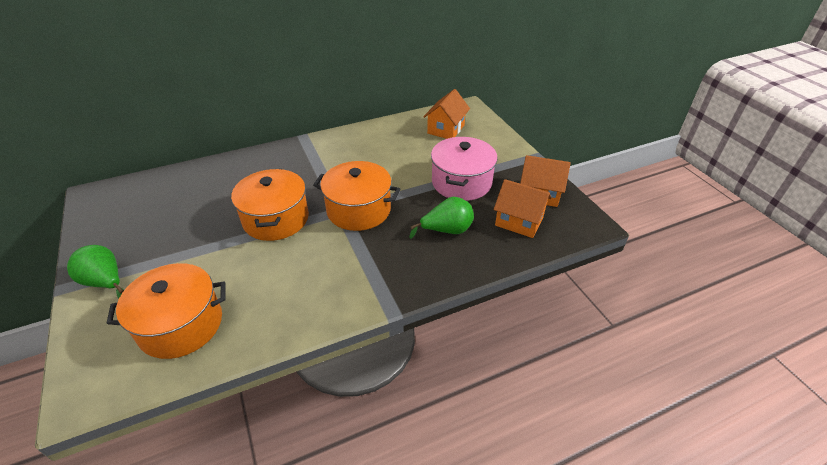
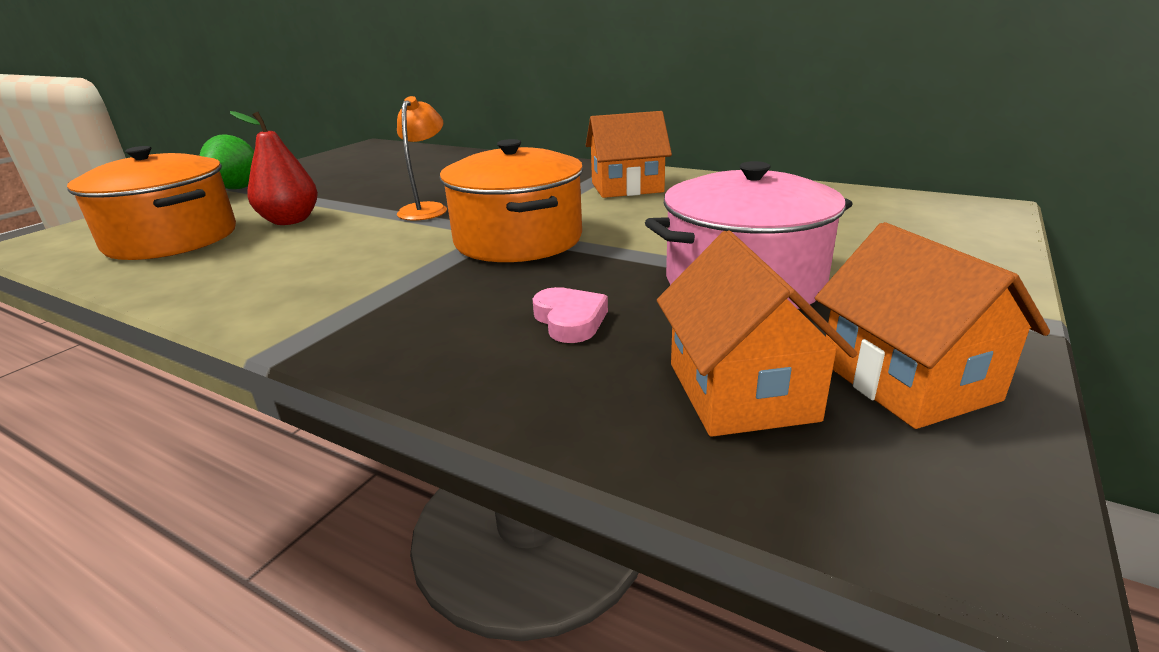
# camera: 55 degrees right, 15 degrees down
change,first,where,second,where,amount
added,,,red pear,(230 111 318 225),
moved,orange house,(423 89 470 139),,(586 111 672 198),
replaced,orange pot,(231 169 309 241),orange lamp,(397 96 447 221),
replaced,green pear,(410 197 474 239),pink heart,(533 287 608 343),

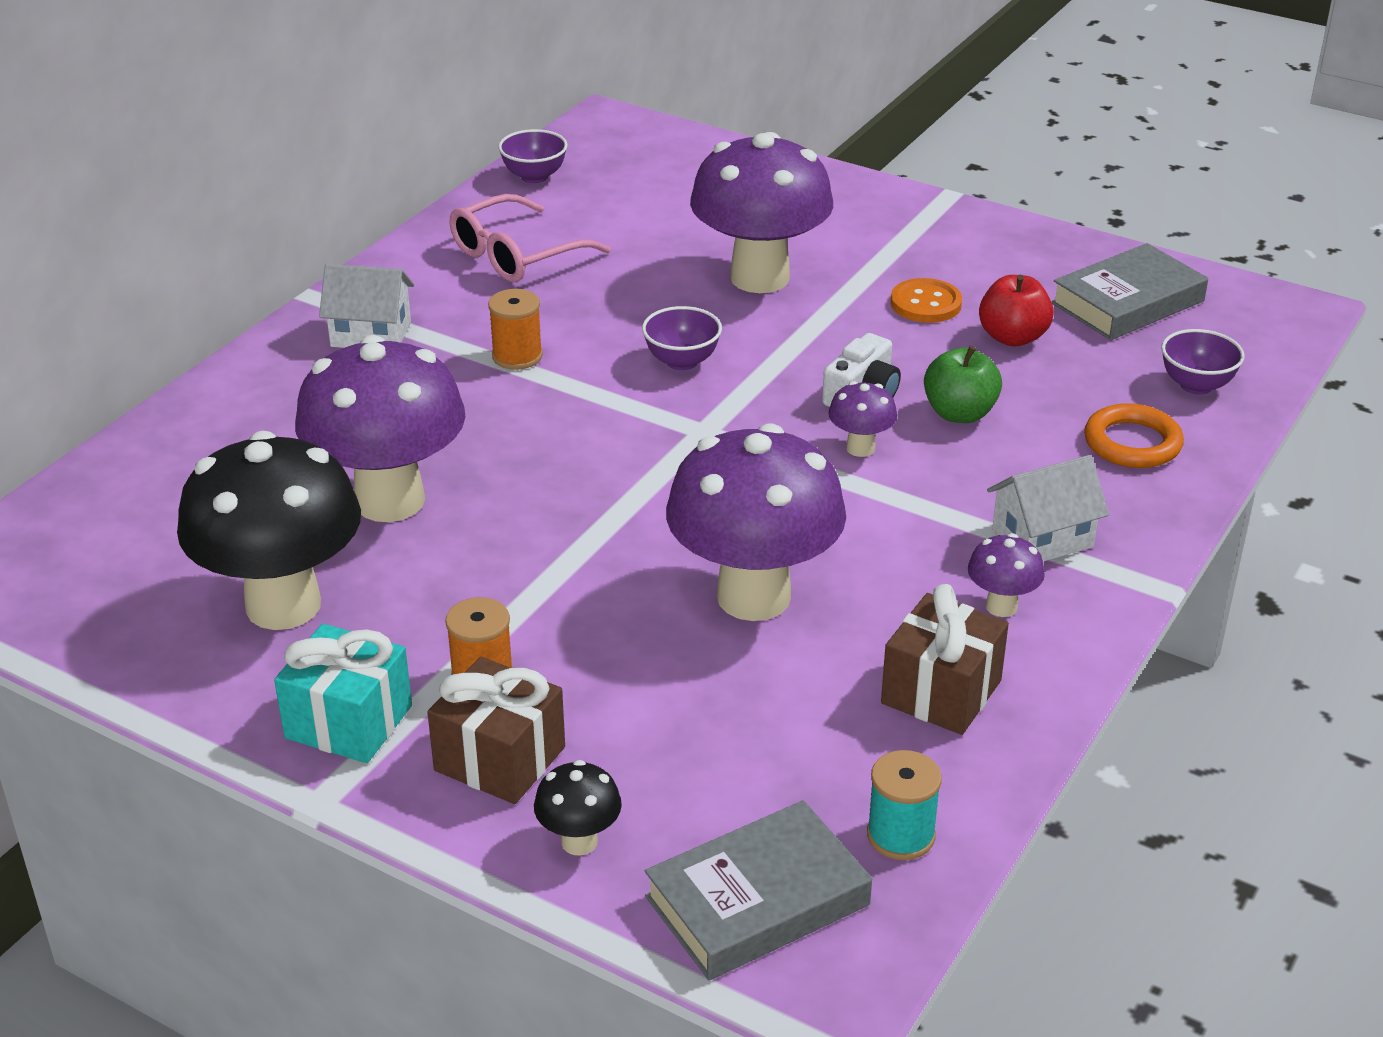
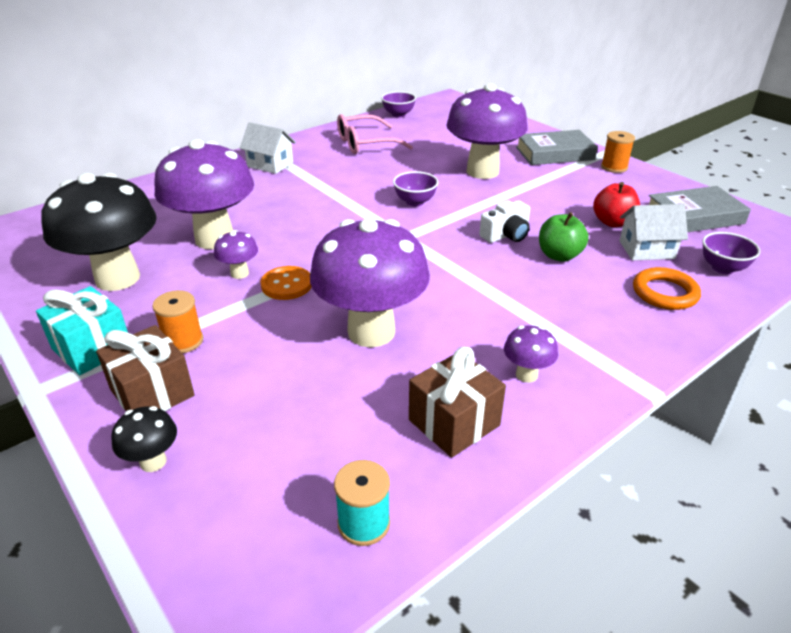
# camera: 20 degrees right, 0 degrees up
change,first,where,second,where,amount
moved,orange spool,(488 289 543 370),,(601 131 635 173),
moved,grey book,(645 800 872 980),,(516 130 598 165),
moved,purple mushroom,(828 381 897 457),,(214 230 258 279),
moved,orange button,(890 278 962 323),,(261 266 312 300),
moved,white house,(987 455 1109 562),,(619 204 688 260),

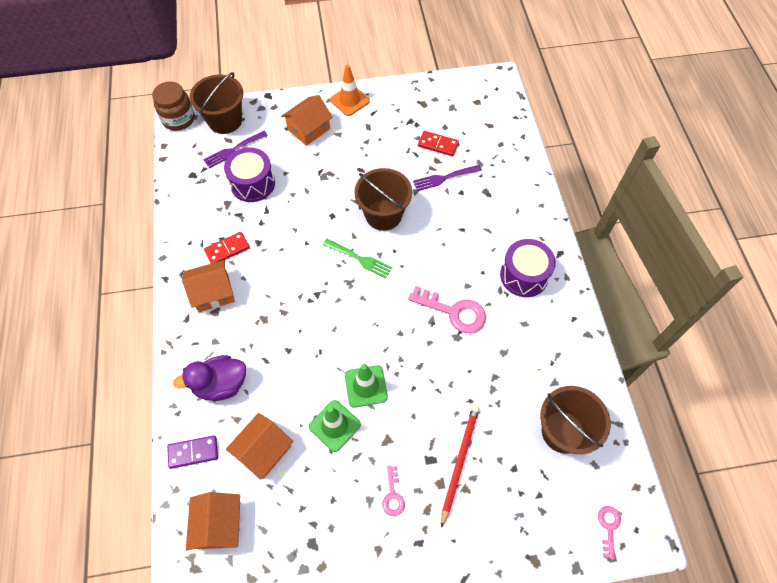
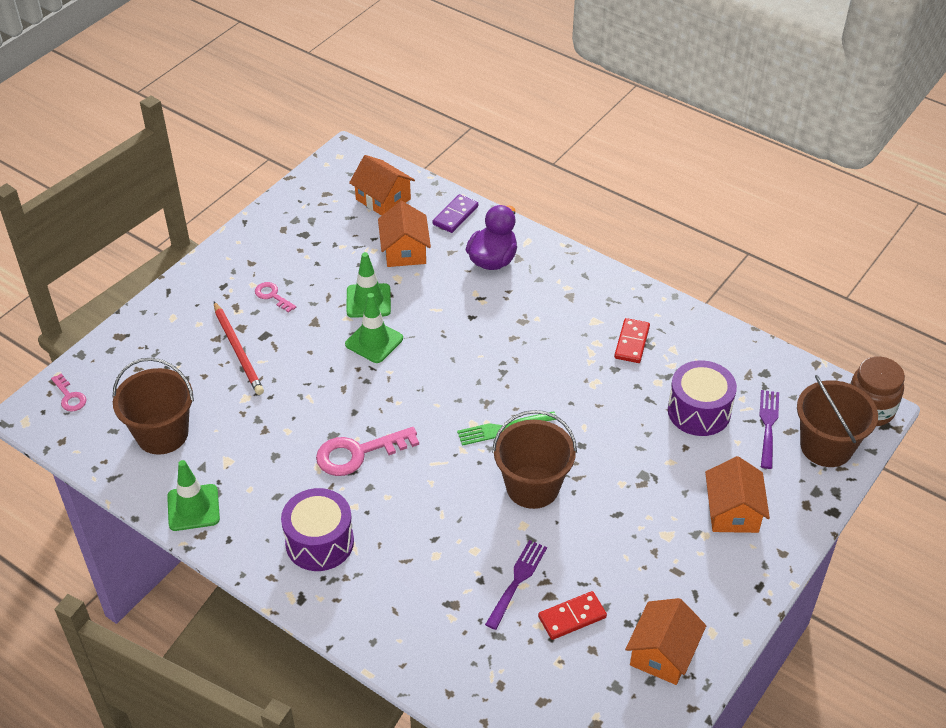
# camera: 135 degrees right, 15 degrees down
change,first,where,second,where,amount
removed,orange traffic cone,(330 65 370 116),,,
added,,,green traffic cone,(167 460 220 531),
moved,orange house,(182 260 235 312),,(625 598 706 685),

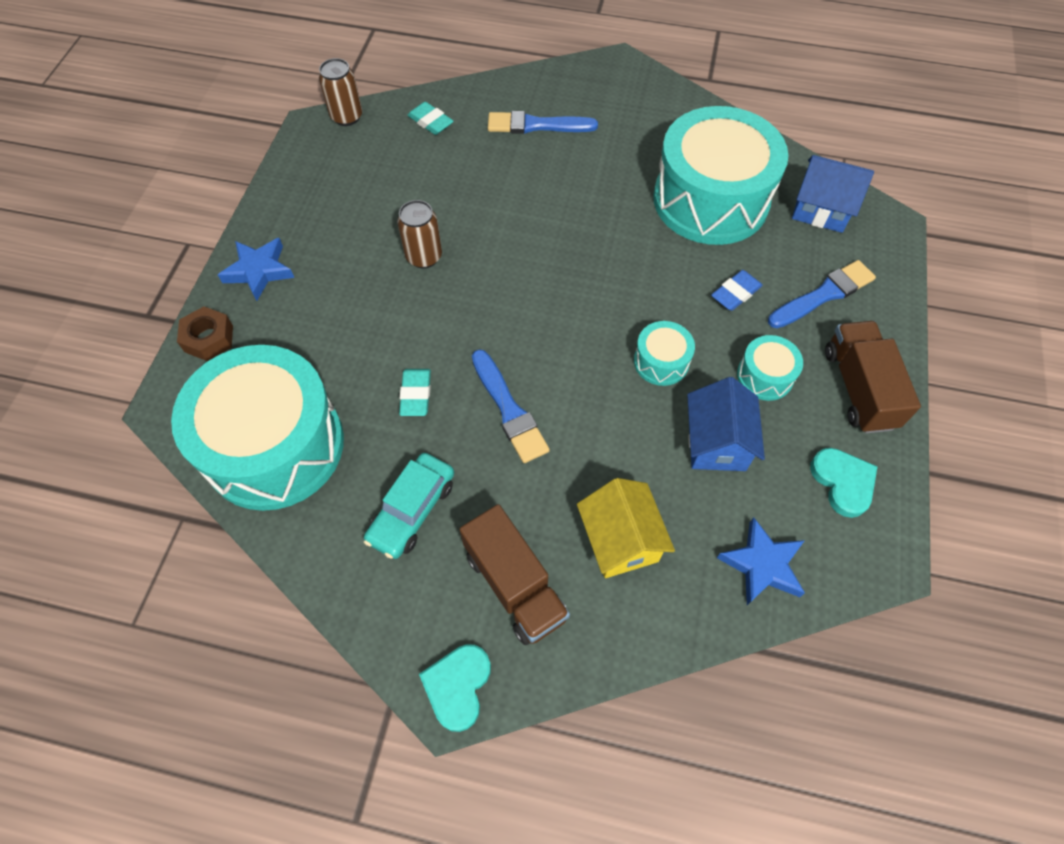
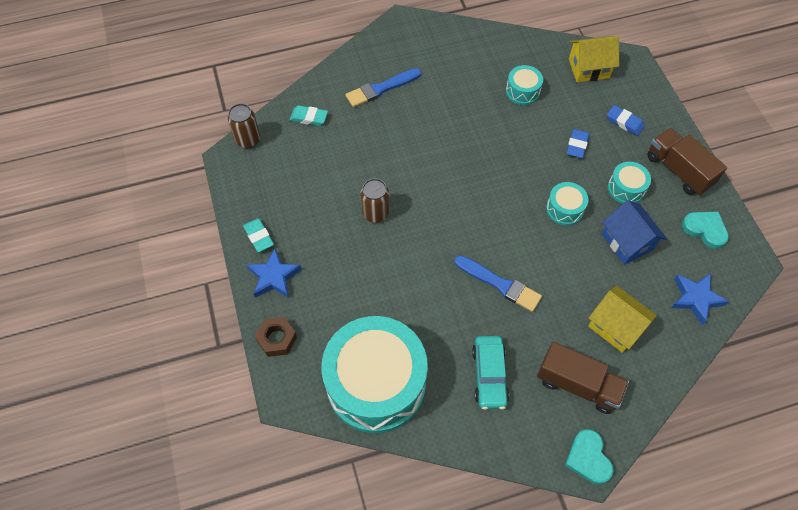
# camera: 30 degrees left, 0 degrees up
change,first,where,second,where,amount
moved,turquoise eraser,(399 369 431 416),,(243 218 274 252),
replaced,blue brush,(768 260 876 328),blue eraser,(607 105 645 136),
recoloured,blue house,(792 155 874 233),yellow house,(569 36 619 82),
resized,turquoise drum,(653 106 789 245),,(506 65 543 105),x0.43

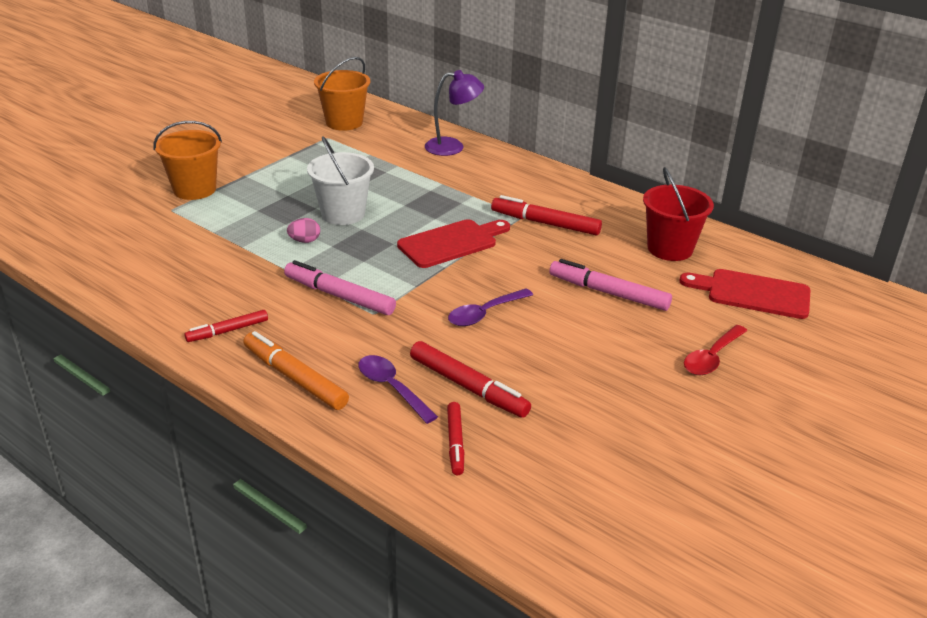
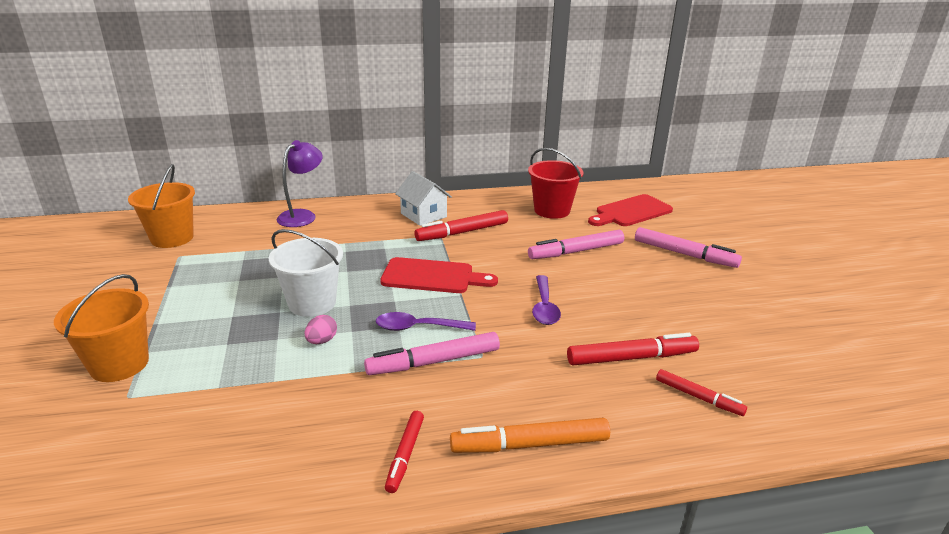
# camera: 50 degrees left, 5 degrees down
change,first,where,second,where,amount
added,,,white house,(395 171 452 226),
moved,purple spoon,(358 355 438 424),,(376 312 476 331),
replaced,red spoon,(684 325 747 375),pink marker,(635 227 742 268),
turned,red cutting board,(397 219 510 268),,(380 257 498 293),90 degrees clockwise

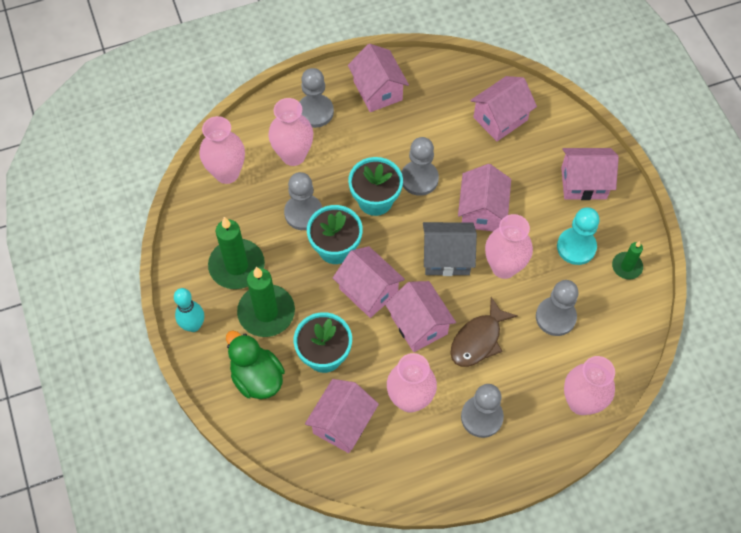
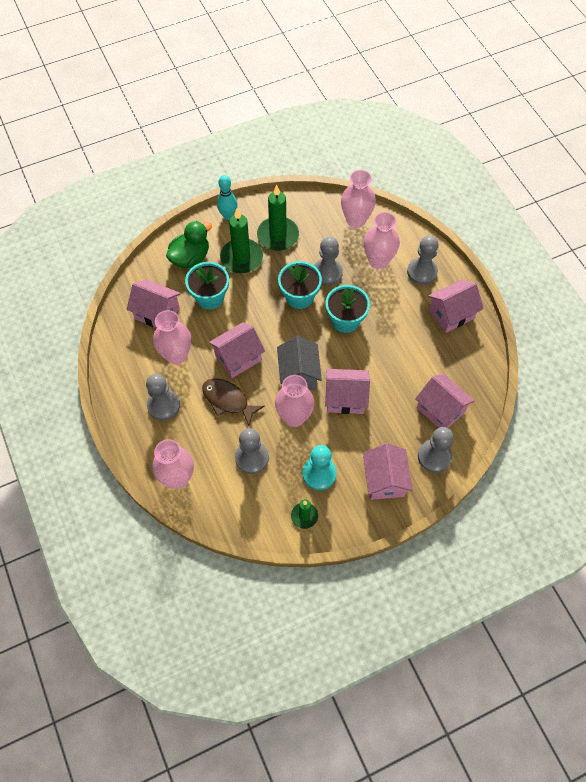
# camera: 85 degrees right, 0 degrees up
change,first,where,second,where,amount
removed,pink house,(333 246 405 318),,,
moved,grey pawn,(401 137 439 196),,(418 427 454 473),

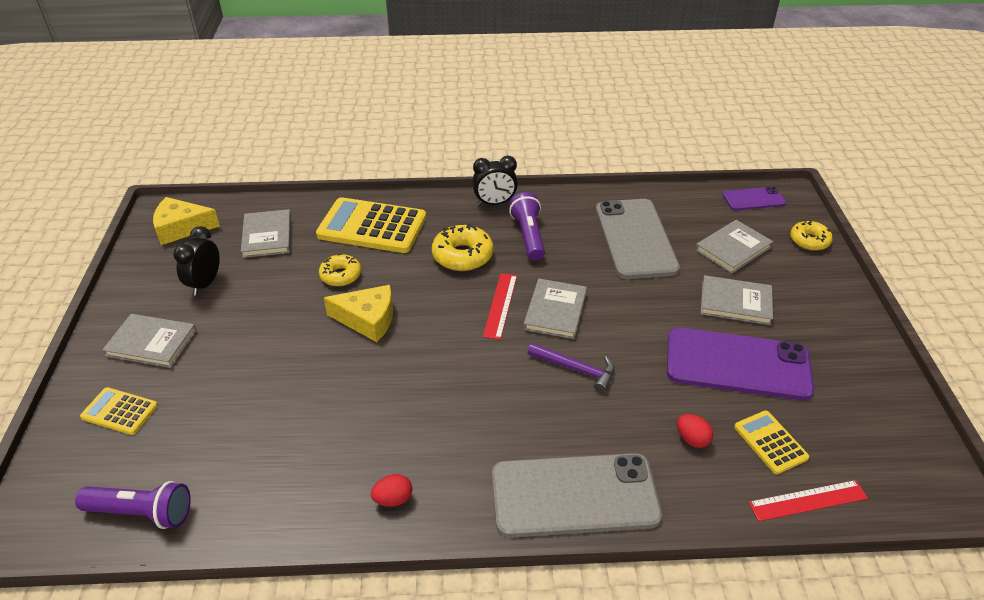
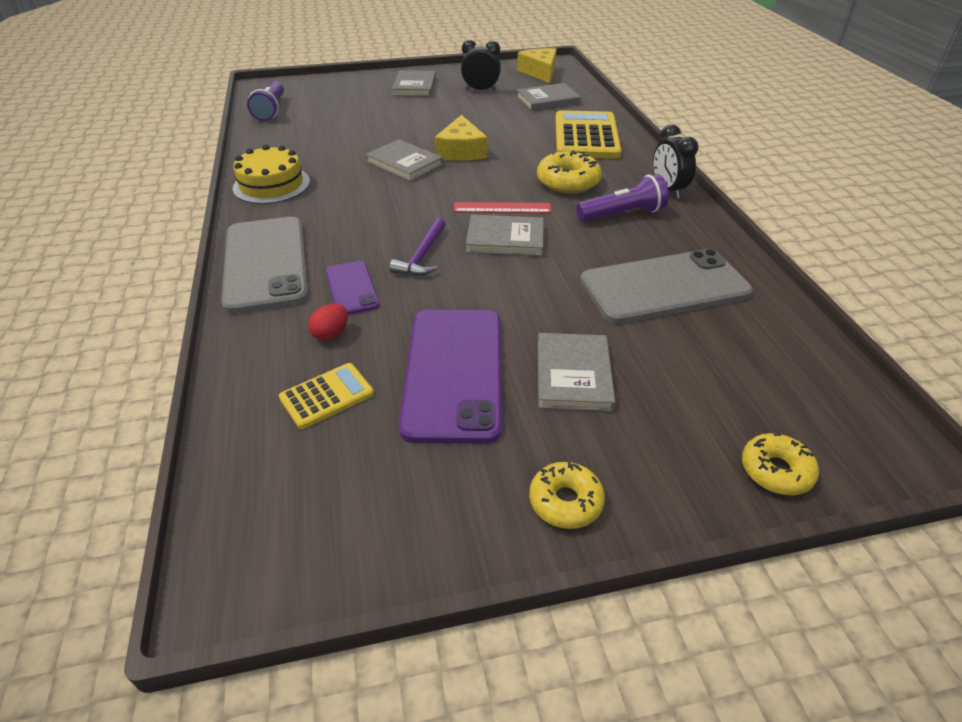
# camera: 80 degrees right, 0 degrees up
change,first,where,second,where,amount
removed,yellow calculator,(80 387 158 435),,,
removed,red ruler,(749 480 868 521),,,
moved,yellow donut,(319 254 361 286),,(529 462 605 529),
moved,grey book,(695 220 773 273),,(365 139 443 181),
moved,purple phone,(723 187 786 210),,(325 261 380 315),
replaced,red egg,(371 474 412 507),yellow cake,(233 145 310 204),

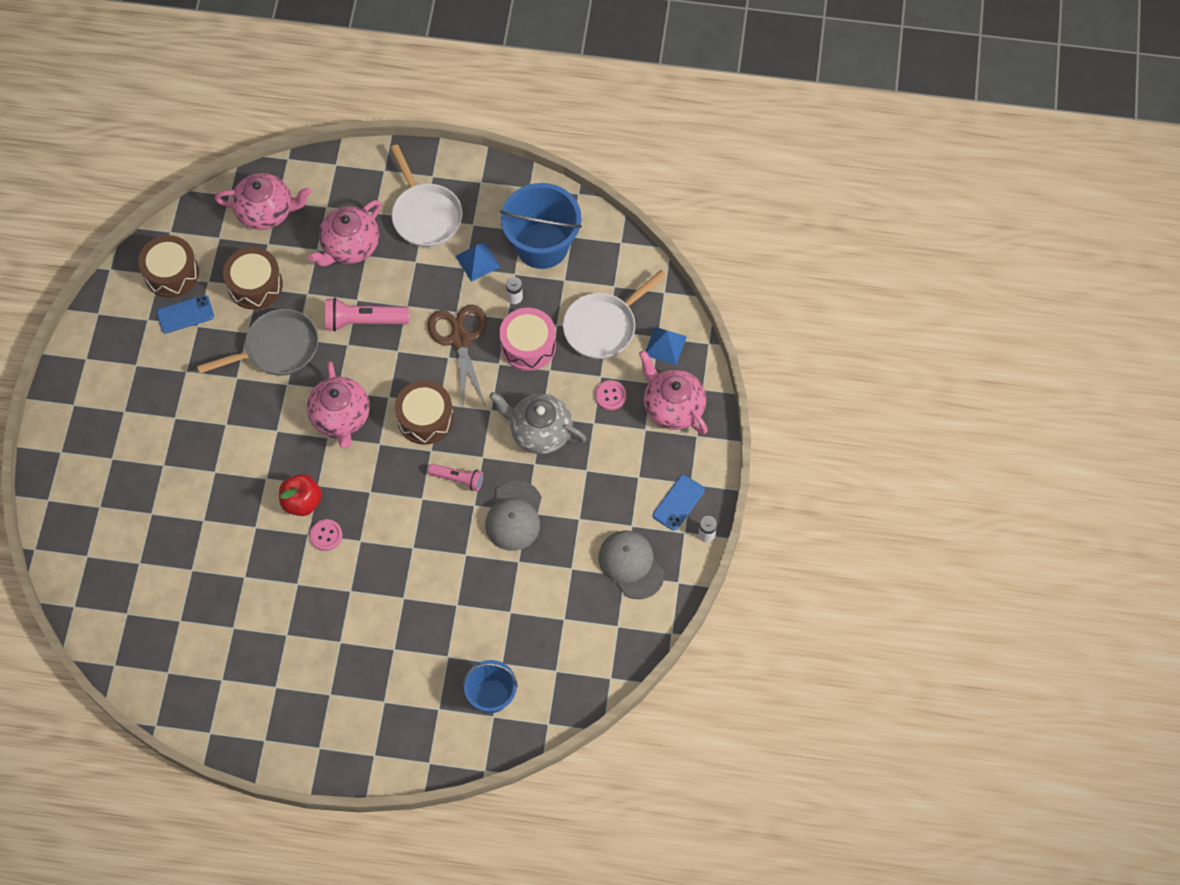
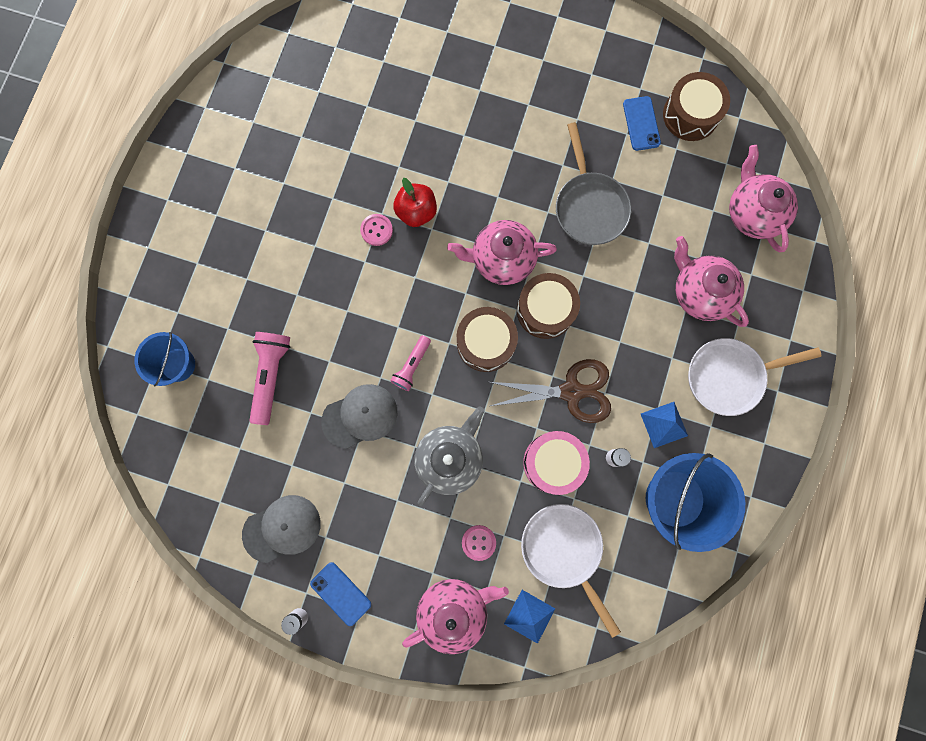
# camera: 100 degrees right, 15 degrees up
change,first,where,second,where,amount
moved,brown drum,(223 247 283 309),,(517 273 580 339),
moved,pink flashlight,(325 298 409 332),,(249 332 290 425),
turned,pink teapot,(215 173 312 230),,(729 145 798 252),150 degrees clockwise
turned,grey cap,(485 481 542 551),,(321 384 397 449),135 degrees clockwise

